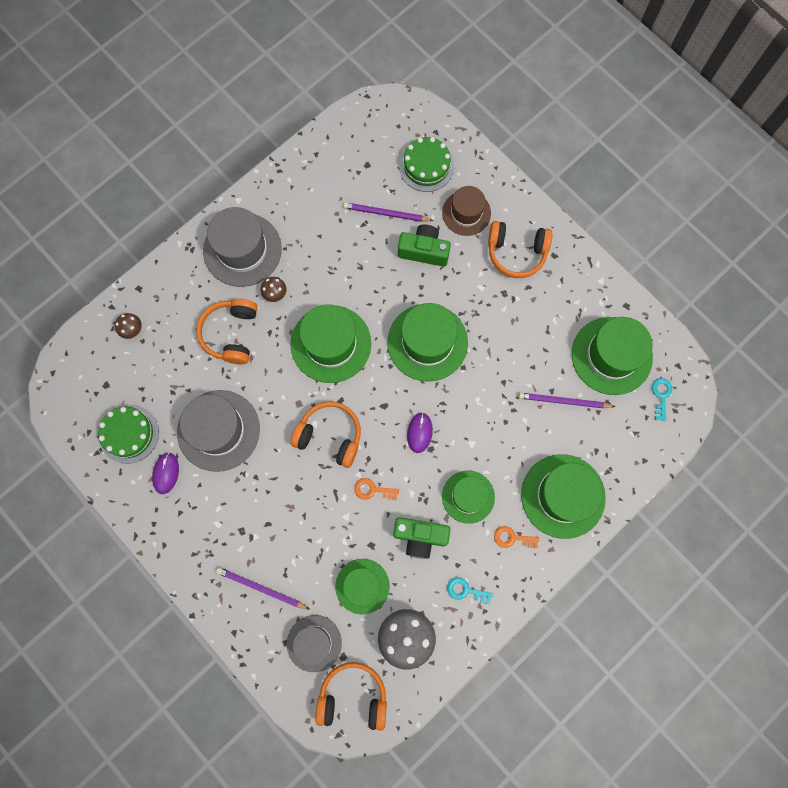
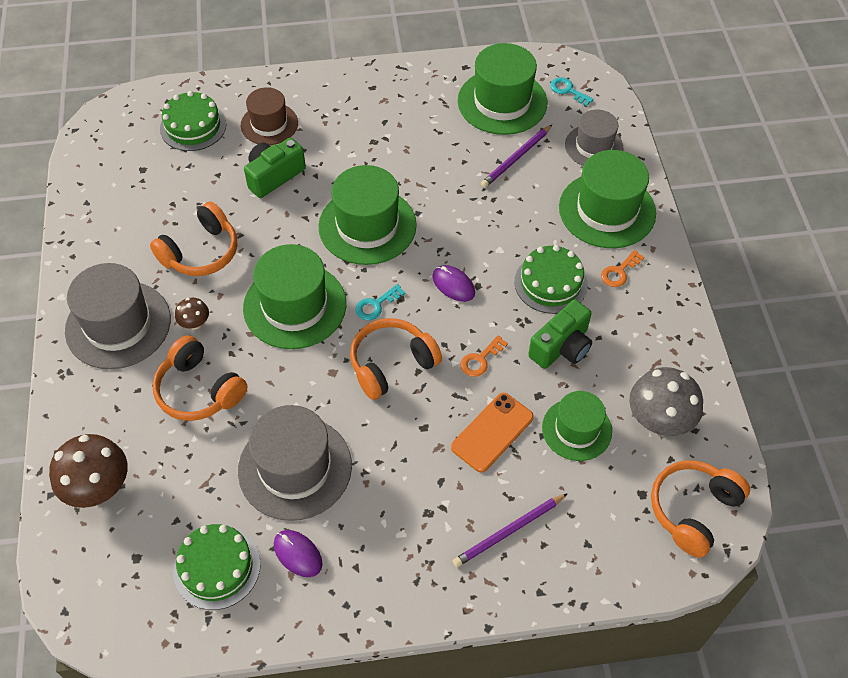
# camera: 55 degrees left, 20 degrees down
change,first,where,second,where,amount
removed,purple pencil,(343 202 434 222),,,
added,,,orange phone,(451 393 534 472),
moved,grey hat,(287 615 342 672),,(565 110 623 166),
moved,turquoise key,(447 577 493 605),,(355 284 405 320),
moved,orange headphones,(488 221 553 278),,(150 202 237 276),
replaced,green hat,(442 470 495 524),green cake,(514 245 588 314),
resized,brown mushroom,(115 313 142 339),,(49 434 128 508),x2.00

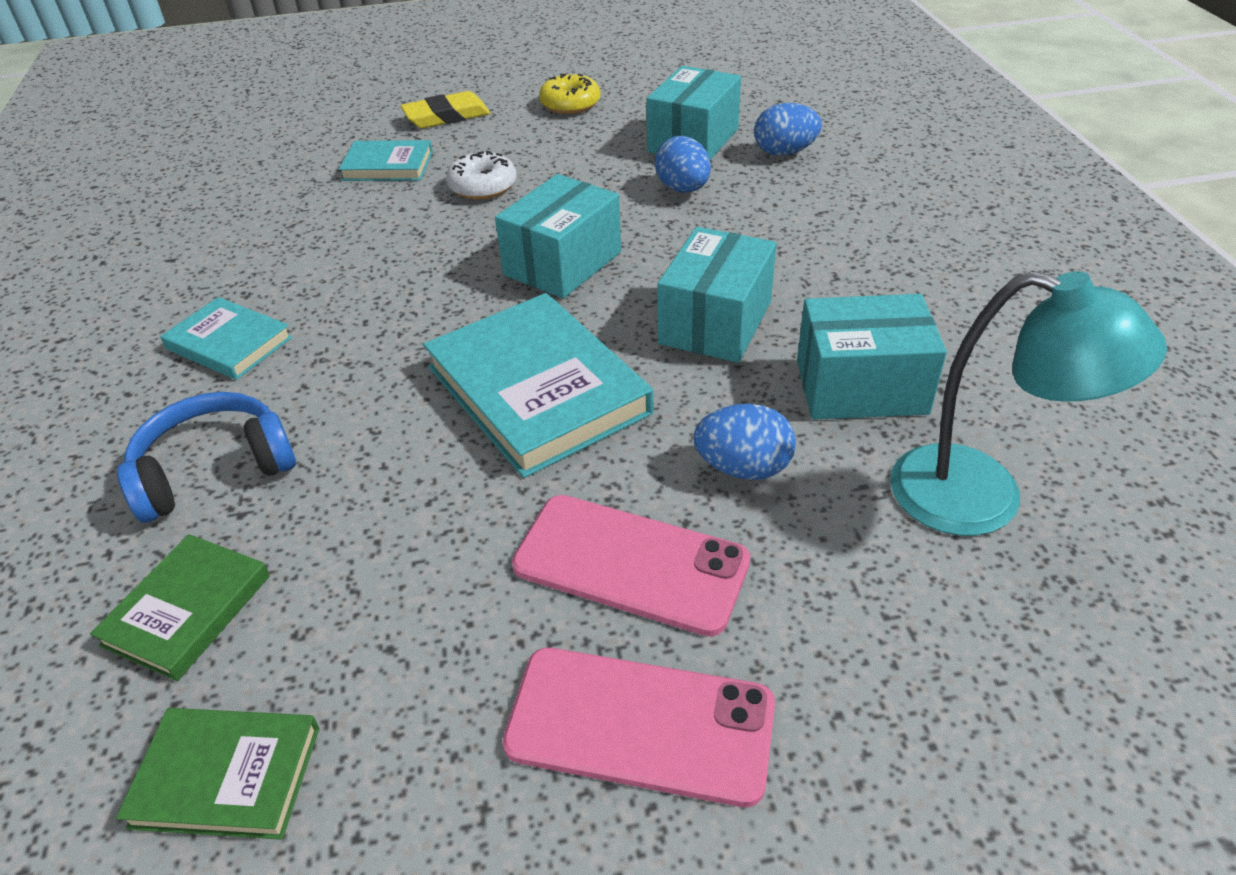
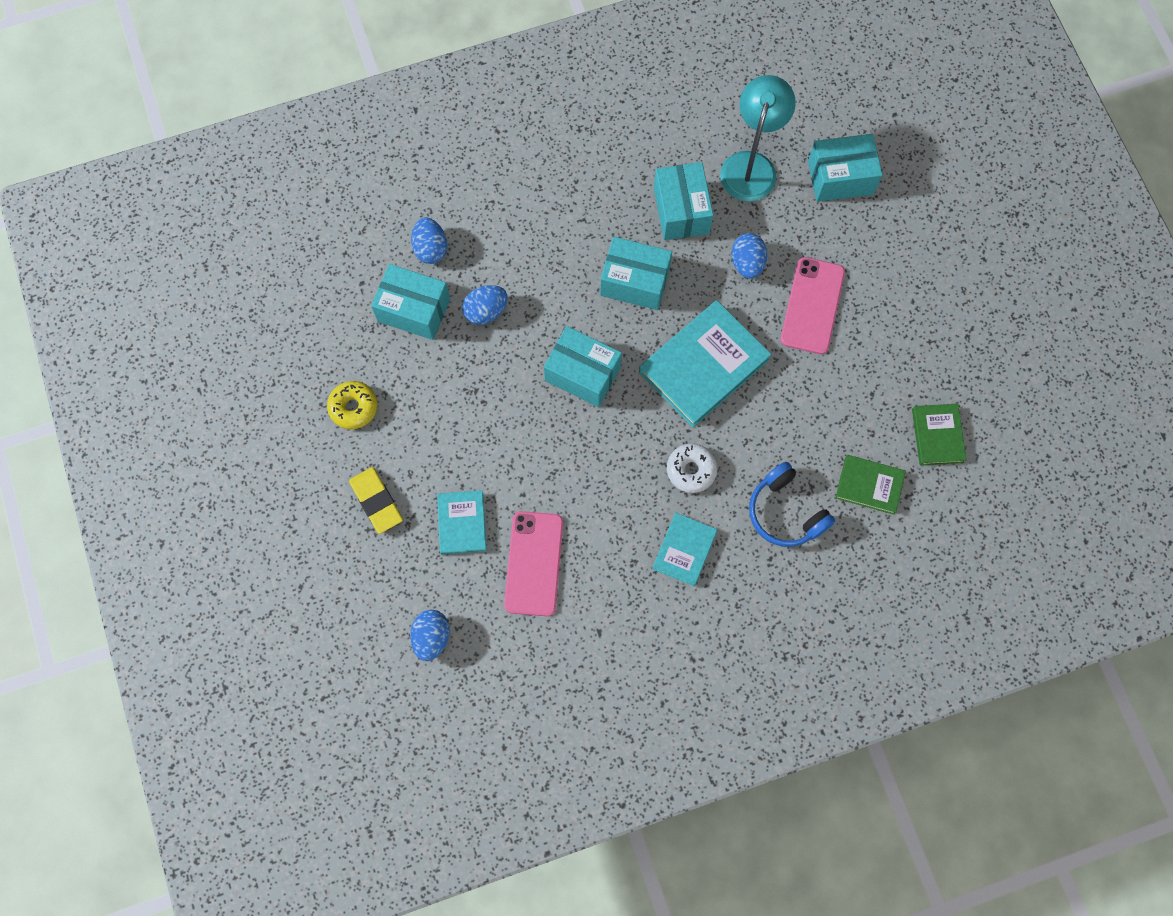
# camera: 100 degrees left, 30 degrees up
change,first,where,second,where,amount
added,,,blue egg,(410 610 450 661),
added,,,turquoise box,(808 134 882 202),
moved,white donut,(446 151 516 200),,(667 443 717 493),
moved,pink phone,(502 648 775 807),,(504 511 563 616),

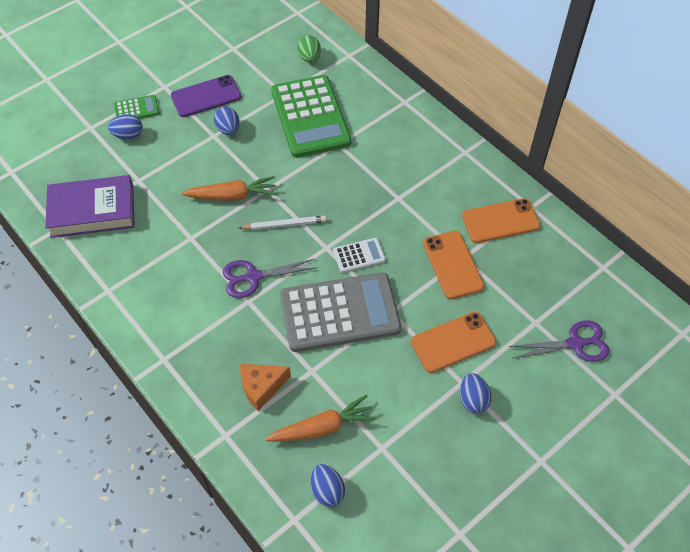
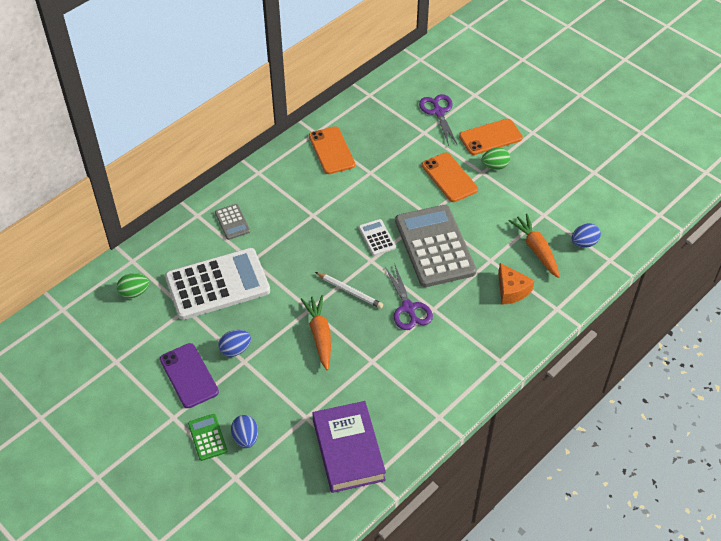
# camera: 95 degrees left, 5 degrees down
change,first,where,second,where,amount
added,,,grey calculator,(215 204 250 240),
moved,orange phone,(423 231 484 299),,(459 119 523 155),
recoloured,green calculator,(271 75 351 158),white calculator,(165 248 270 320),
recoloured,blue egg,(460 373 491 414),green egg,(481 147 510 170),
turned,white pencil,(239 216 326 230),,(315 272 383 309),135 degrees clockwise

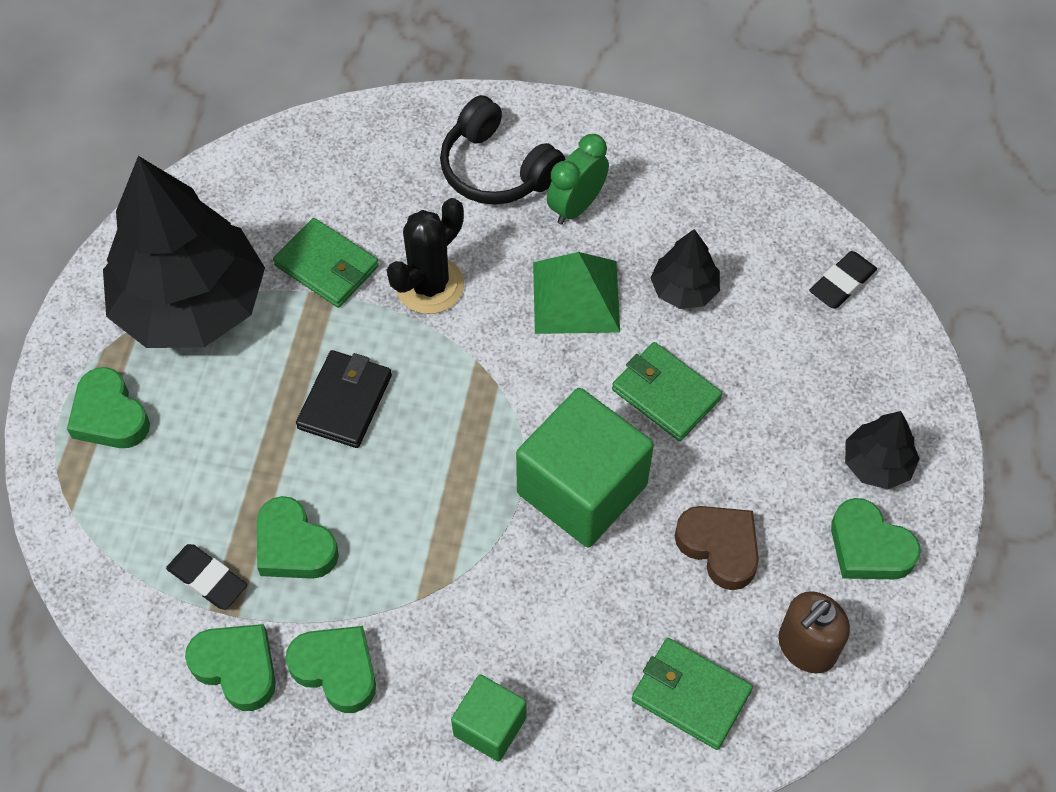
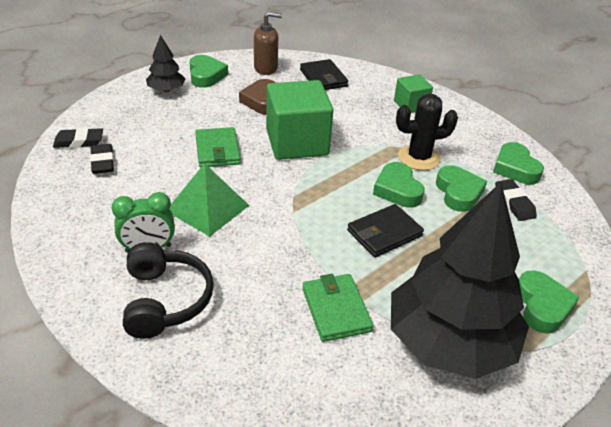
# camera: 145 degrees left, 20 degrees down
change,first,where,second,where,amount
removed,black tree,(651 229 720 309),,,
added,,,black eraser,(90 144 114 174),
moved,green heart,(286 626 376 713),,(373 162 425 208),
moved,black cactus,(387 198 464 314),,(396 94 458 170),
recoloured,green wallet,(632 638 753 750),black wallet,(300 59 348 90),

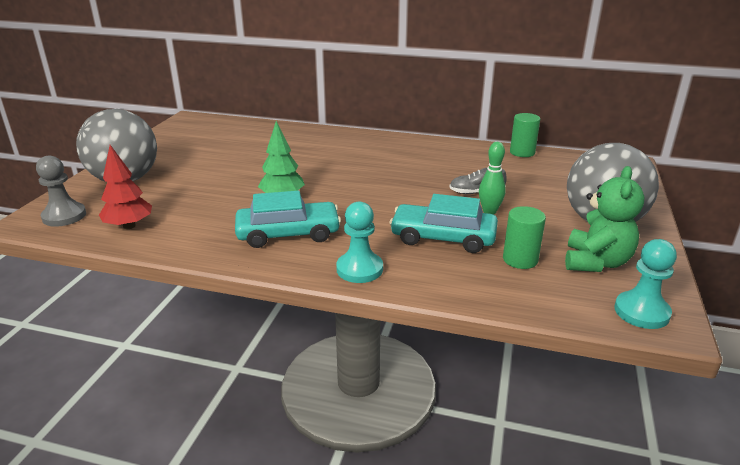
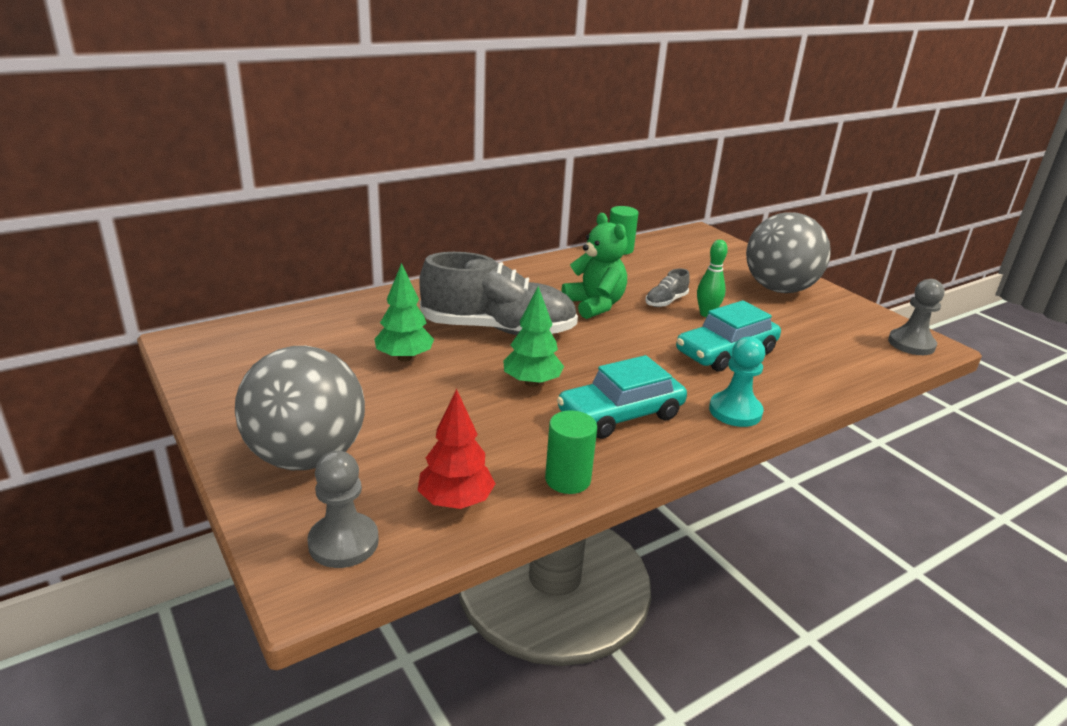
# camera: 50 degrees left, 0 degrees up
change,first,where,second,where,amount
added,,,green tree,(374 263 434 362),
added,,,grey shoe,(419 252 578 335),
moved,green cylinder,(503 206 546 269),,(545 410 597 494),
moved,green teddy bear,(565 166 644 272),,(561 213 628 319),
recoloured,turquoise pawn,(615 239 677 329),grey pawn,(888 279 944 355),
turned,turquoise car,(235 191 341 248),,(557 355 687 439),150 degrees counterclockwise

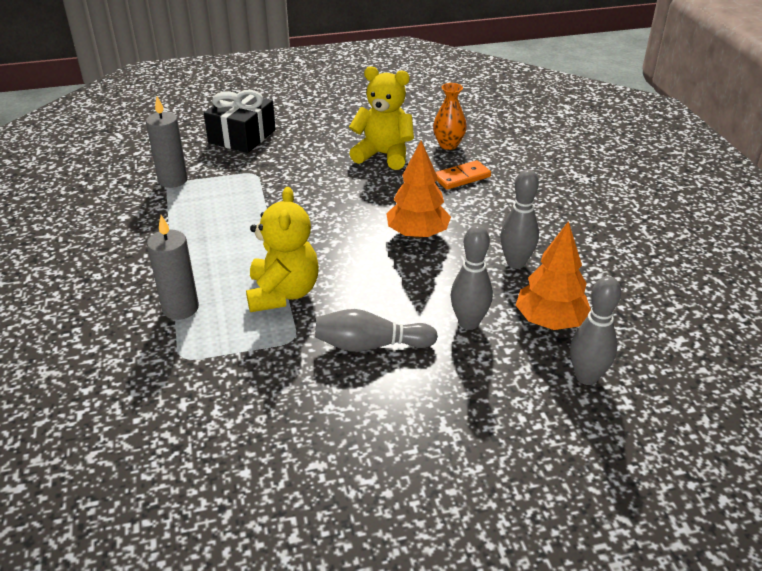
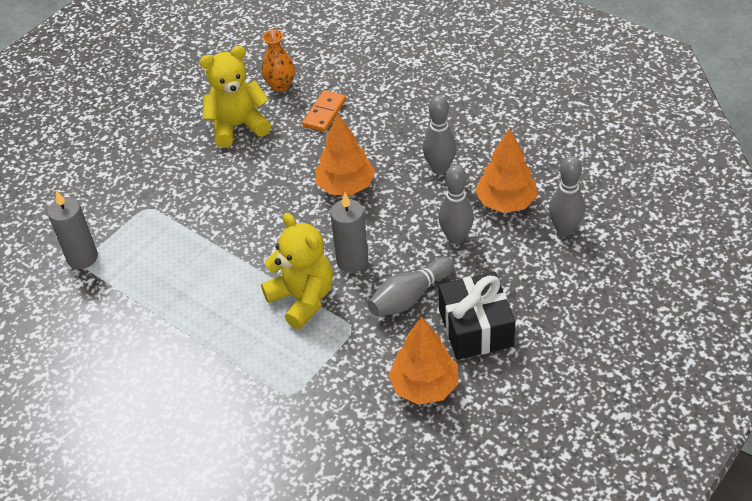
# camera: 35 degrees left, 10 degrees up
change,first,where,second,where,amount
added,,,orange tree,(388 316 458 405),
moved,grey candle,(147 215 199 320),,(330 193 368 273),
moved,black gift,(204 90 276 153),,(438 272 515 360),

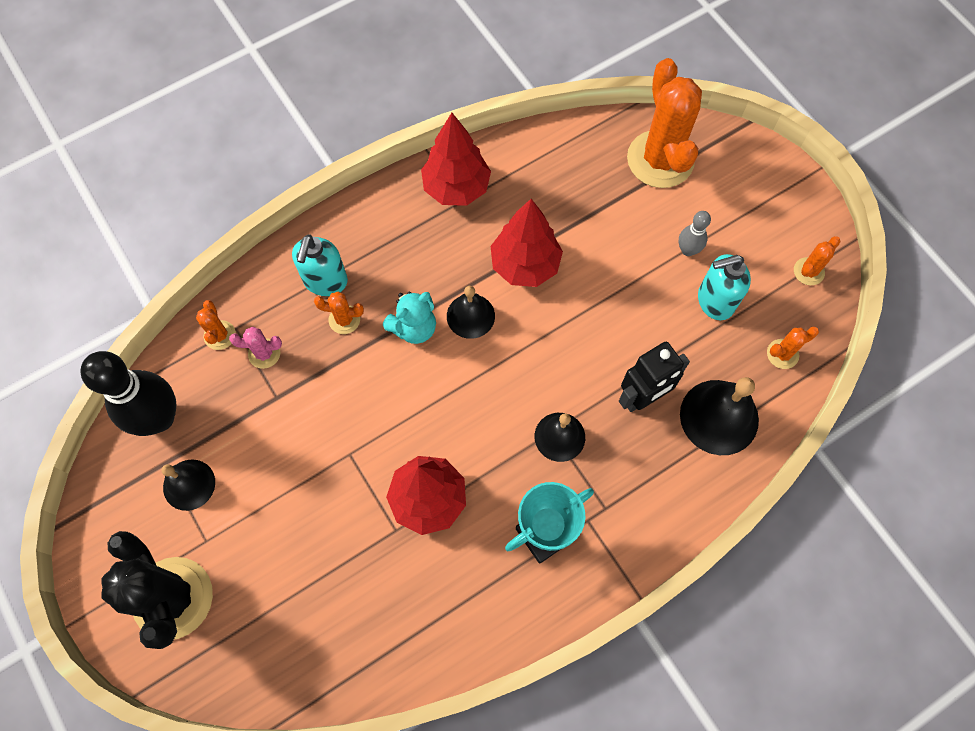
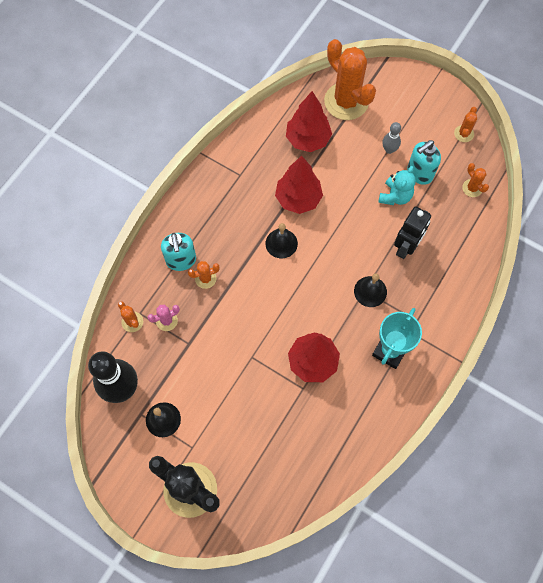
# camera: 25 degrees left, 0 degrees up
change,first,where,second,where,amount
removed,black bell,(680 377 759 455),,,
moved,turquoise teddy bear,(383 291 436 344),,(378 166 416 205),
moved,red tree,(421 113 491 206),,(286 91 332 152),
turned,orange cactus,(767 326 819 369),,(462 163 489 197),75 degrees counterclockwise

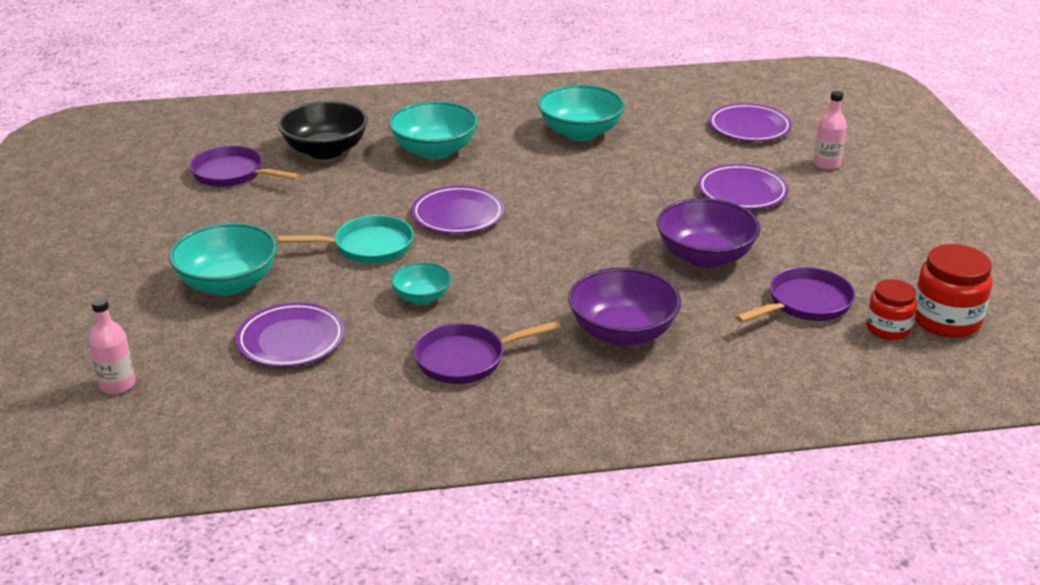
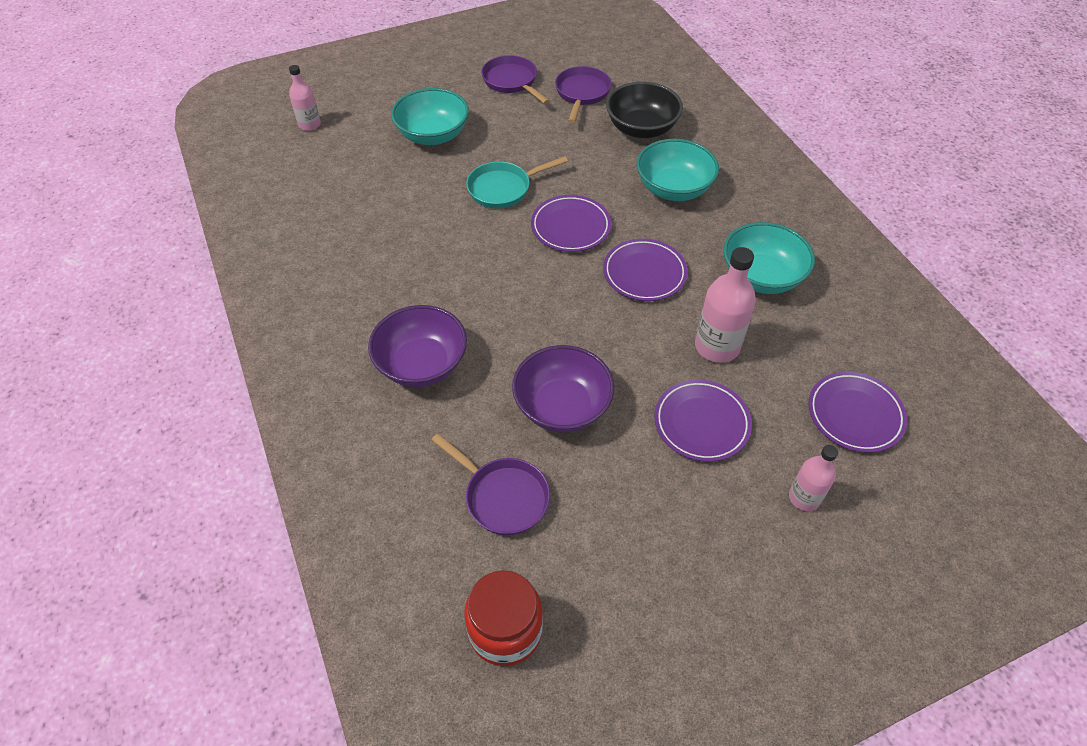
# camera: 75 degrees right, 20 degrees up
change,first,where,second,where,amount
removed,turquoise bowl,(391 262 452 304),,,
removed,red jar,(866 279 917 340),,,
added,,,pink bottle,(695 247 756 363),
moved,purple plate,(236 302 345 367),,(603 239 688 301),
moved,purple pan,(414 320 561 384),,(481 55 550 104),
turned,turquoise pan,(279 215 414 263),,(466 156 568 208),90 degrees clockwise

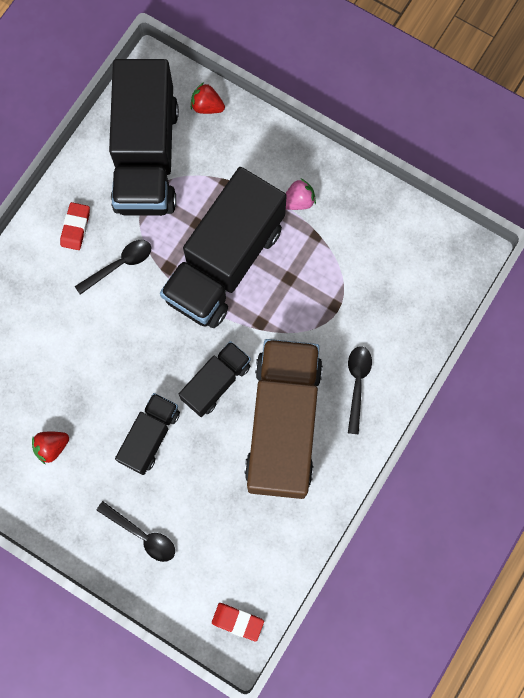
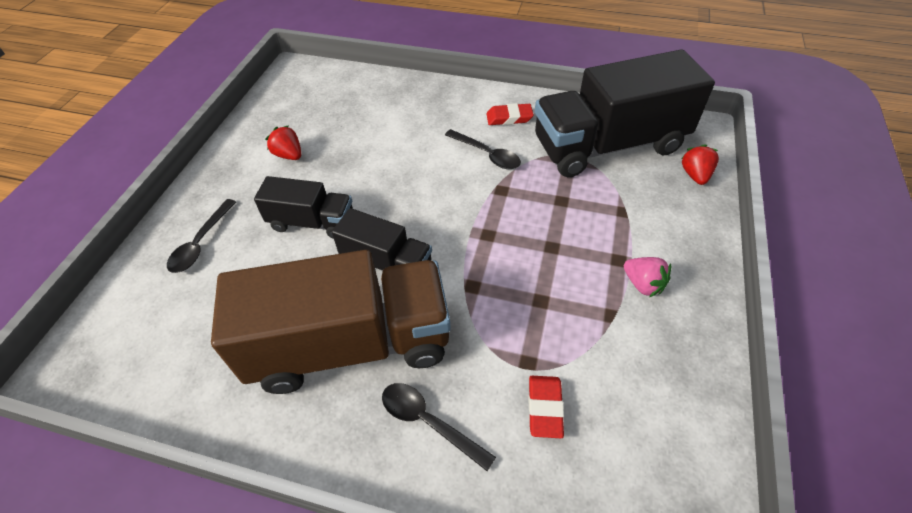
# camera: 75 degrees right, 25 degrees down
change,first,where,second,where,amount
removed,black truck,(160 167 287 328),,,
moved,red eraser,(212 603 264 641),,(529 376 564 438),
turned,black spoon,(348 346 372 435),,(382 383 496 471),135 degrees counterclockwise

